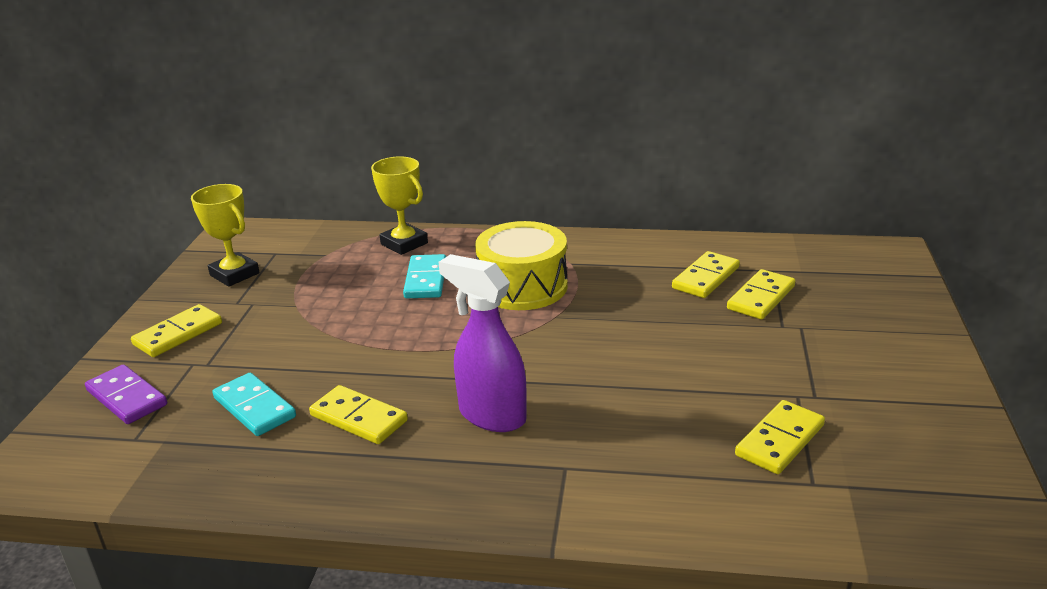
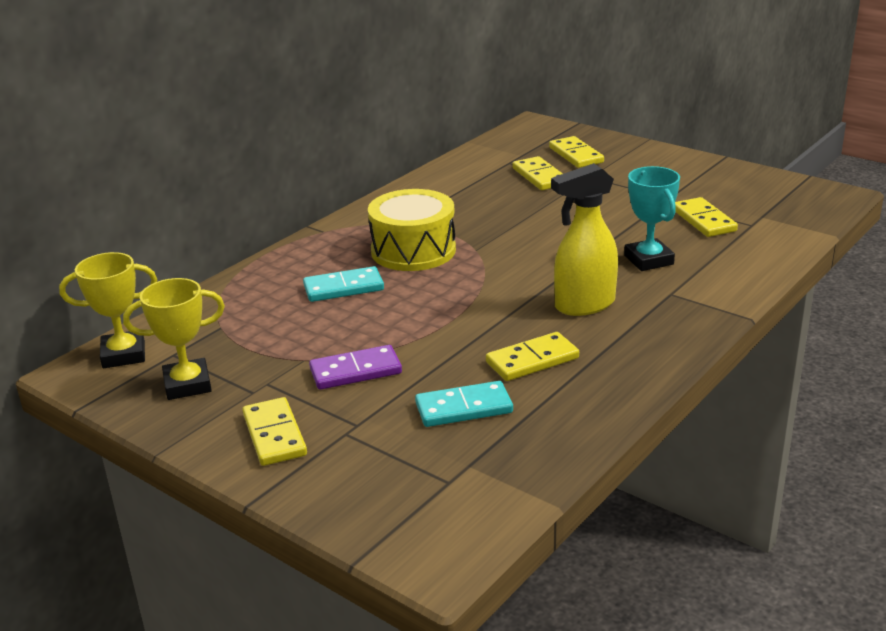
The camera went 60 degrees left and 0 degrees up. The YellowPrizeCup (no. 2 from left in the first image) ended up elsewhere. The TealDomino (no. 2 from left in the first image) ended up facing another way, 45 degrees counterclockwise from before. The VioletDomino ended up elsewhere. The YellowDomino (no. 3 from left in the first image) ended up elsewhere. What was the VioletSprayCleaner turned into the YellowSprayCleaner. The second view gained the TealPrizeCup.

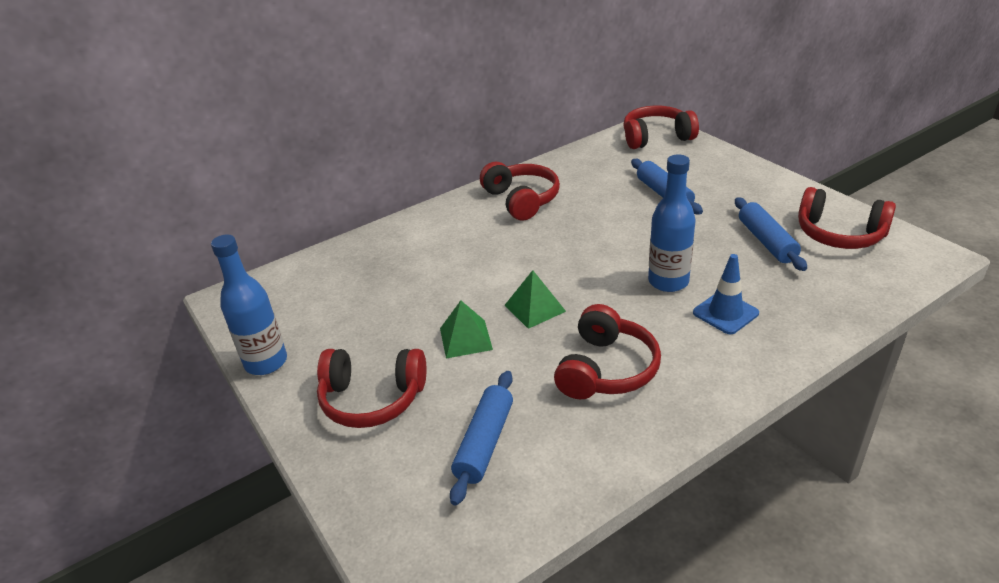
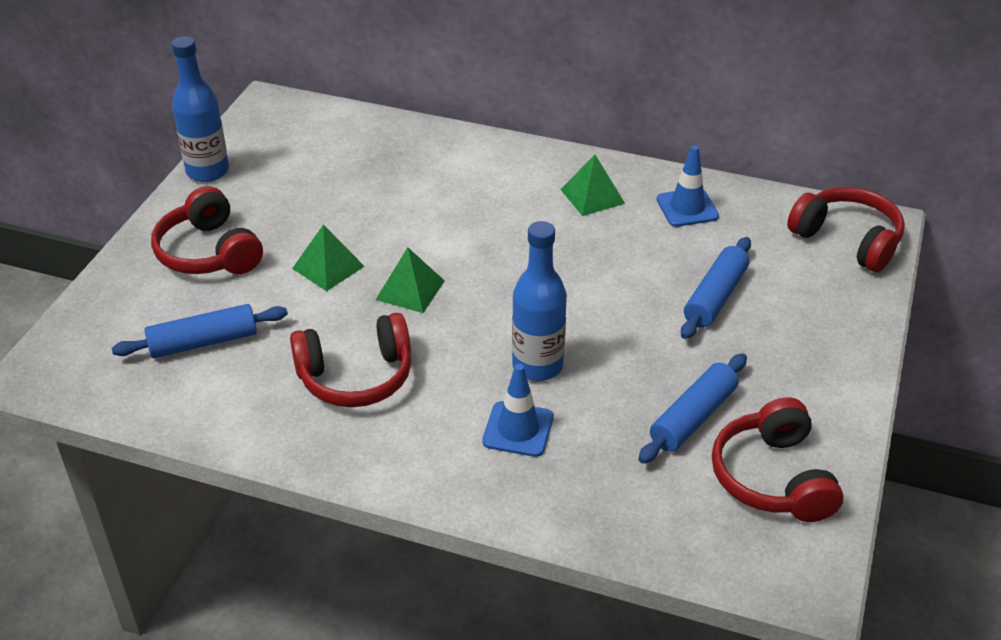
The camera went 50 degrees right and 5 degrees up. Where the RedHeadset (no. 2 from left) stood, the EmeraldPyramid (no. 3 from left) came to stand. The second view gained the BlueRoadCone (no. 2 from left).

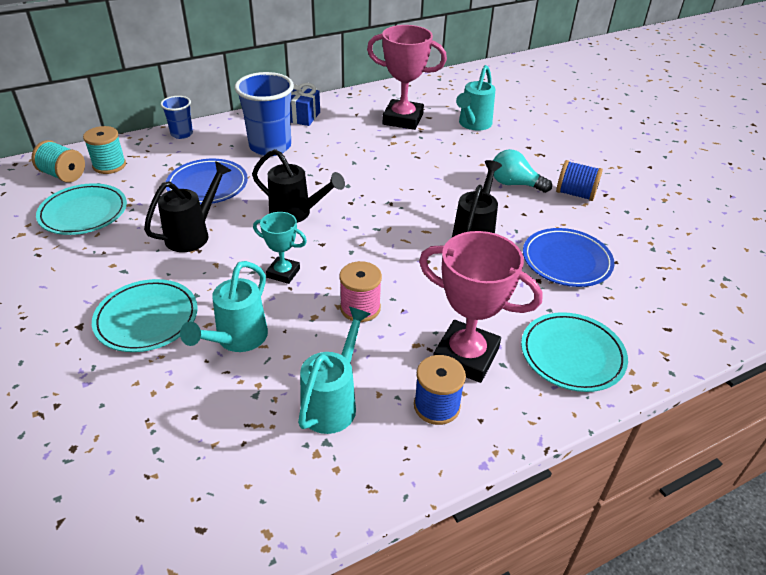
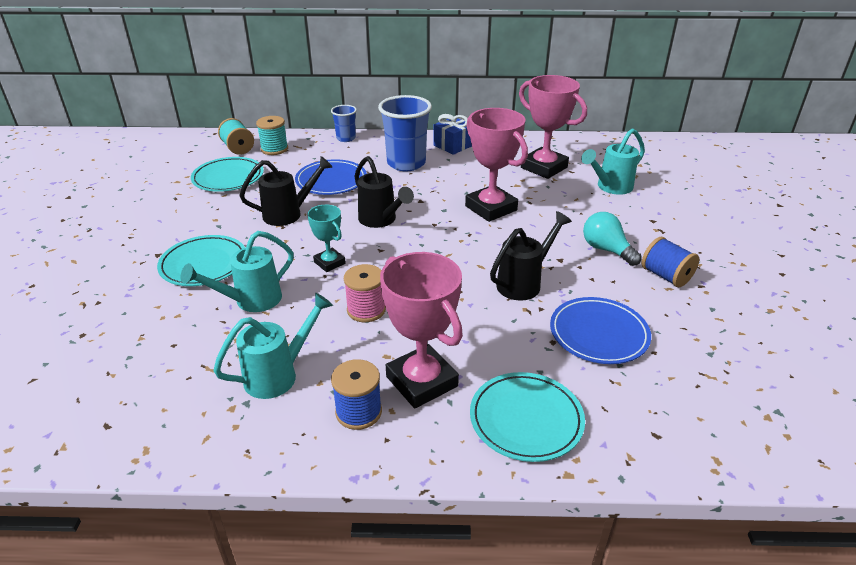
The camera went 30 degrees right and 5 degrees down. The second view gained the RosyPrizeCup (no. 2 from left).

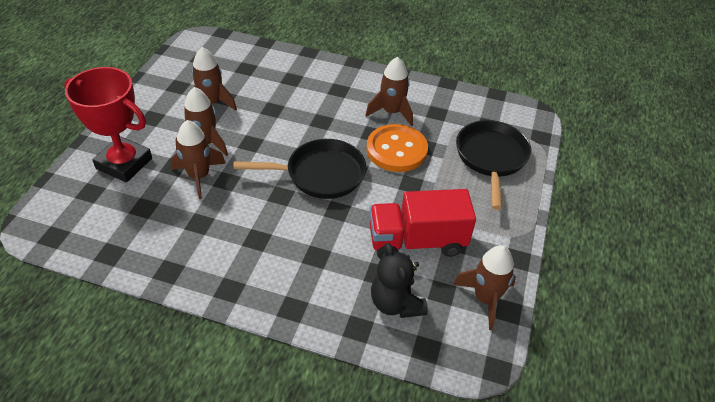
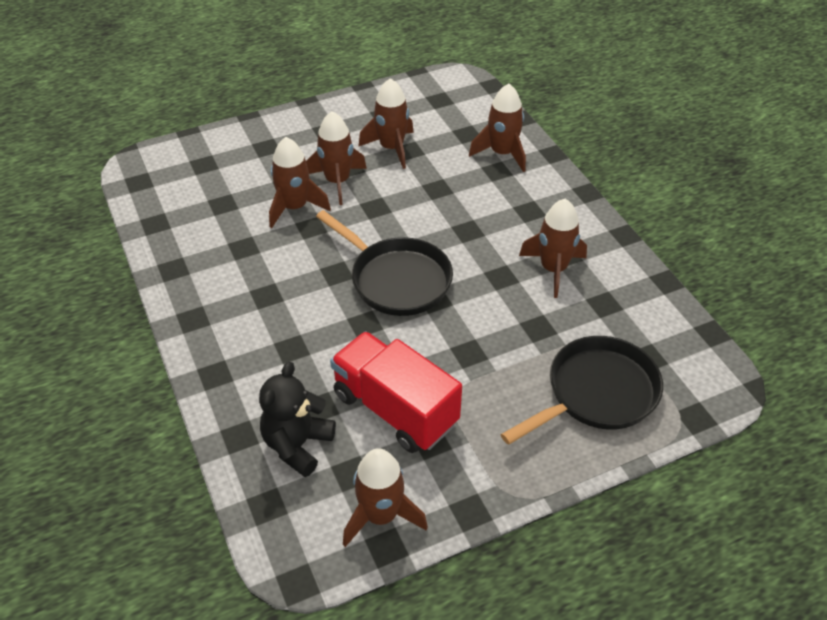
The camera went 50 degrees right and 0 degrees up. The second view gained the RussetToyRocket (no. 5 from left). The second view lost the RedPrizeCup. The second view lost the BrightOrangeSewingButton.

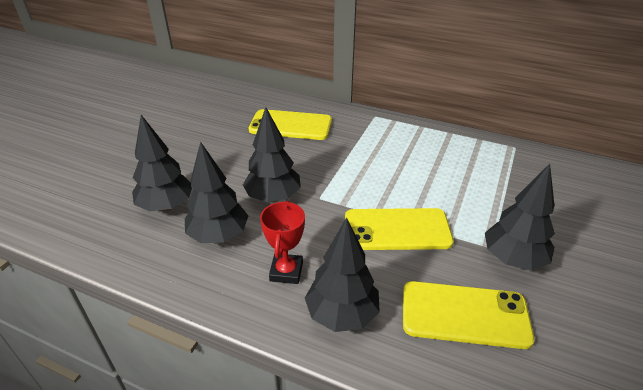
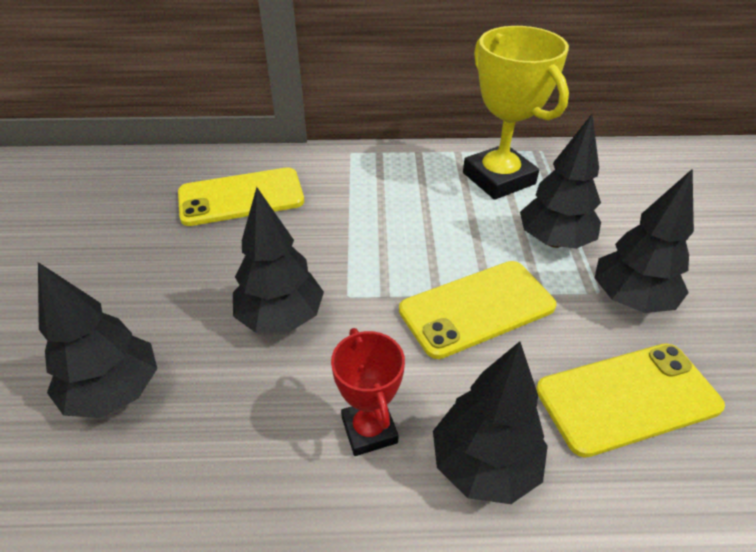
The camera went 25 degrees left and 5 degrees up. The second view gained the YellowPrizeCup. The EbonyToyTree (no. 2 from left in the first image) ended up elsewhere.

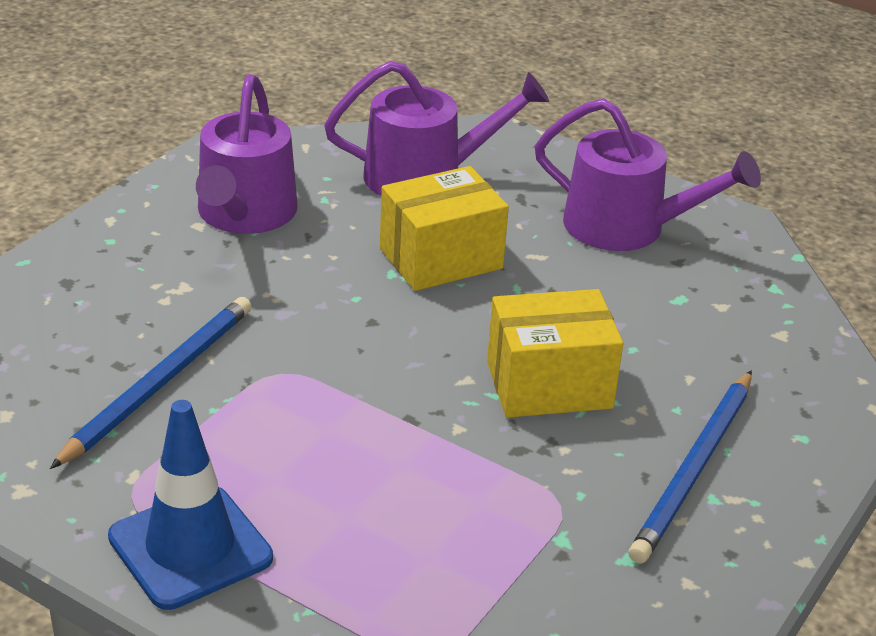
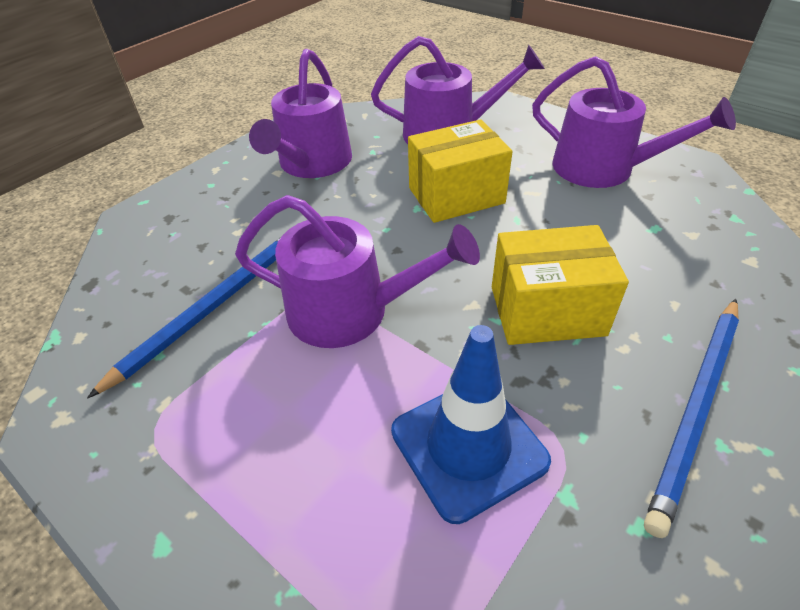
The camera went 10 degrees right and 10 degrees up. The second view gained the VioletWateringCan (no. 2 from left). The BlueRoadCone ended up elsewhere.

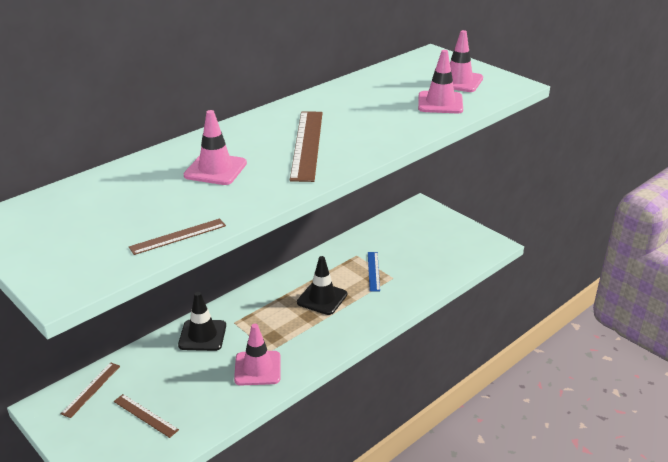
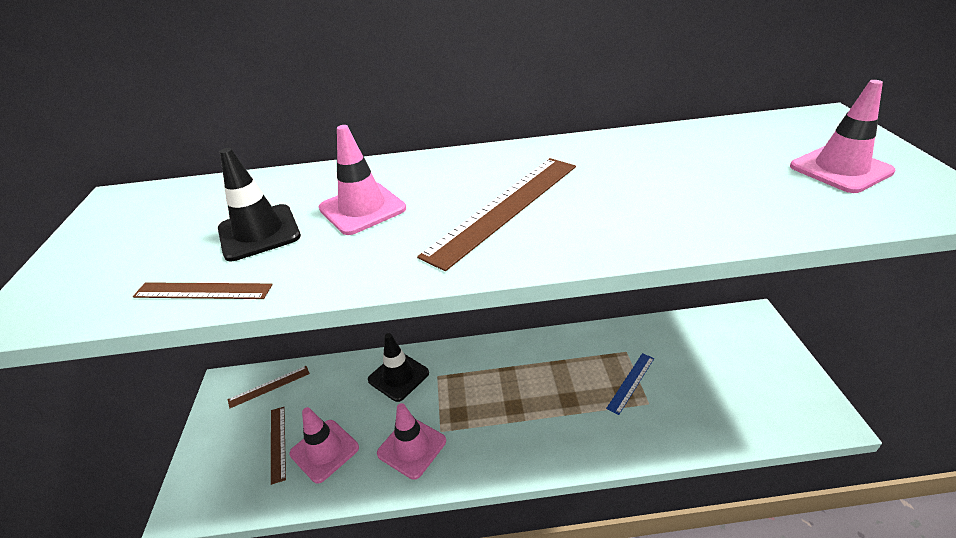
The camera went 40 degrees right and 5 degrees up. The EbonyRoadCone (no. 2 from left in the first image) ended up elsewhere. The RosyRoadCone (no. 3 from left in the first image) ended up elsewhere.

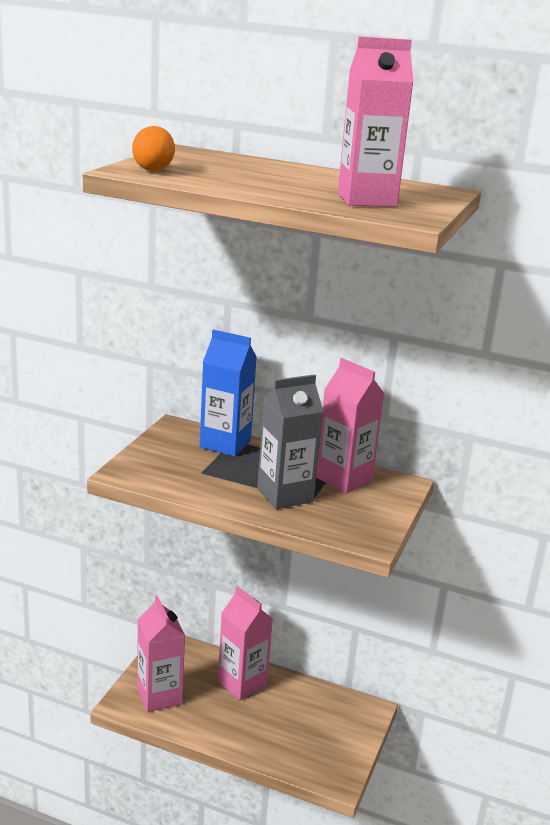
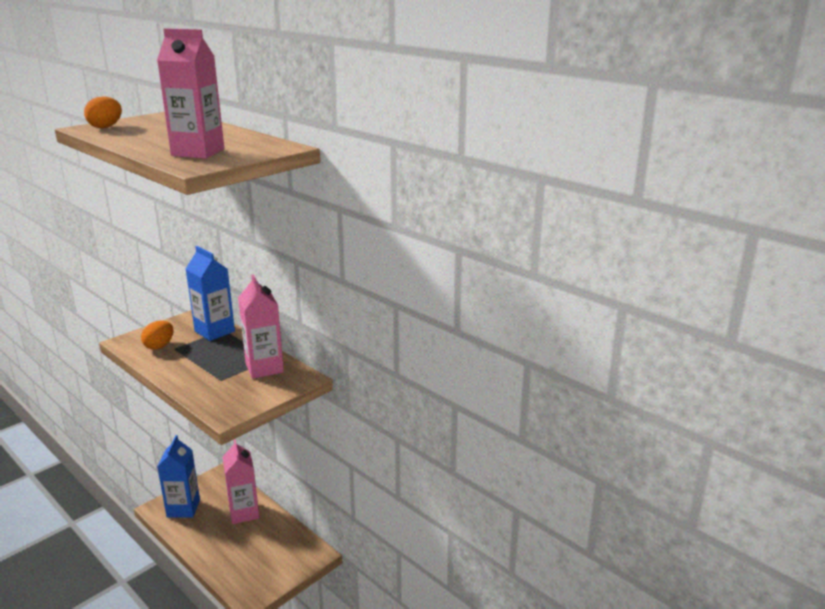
The camera went 25 degrees right and 0 degrees up. The second view gained the BrightOrangeEgg (no. 2 from left). What was the RosyCarton (no. 1 from left) turned into the BlueCarton (no. 1 from left). The second view lost the GreyCarton.

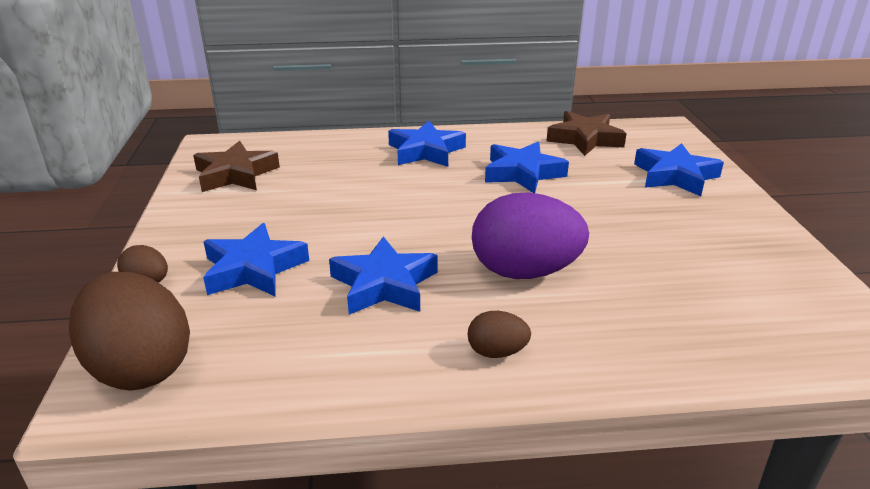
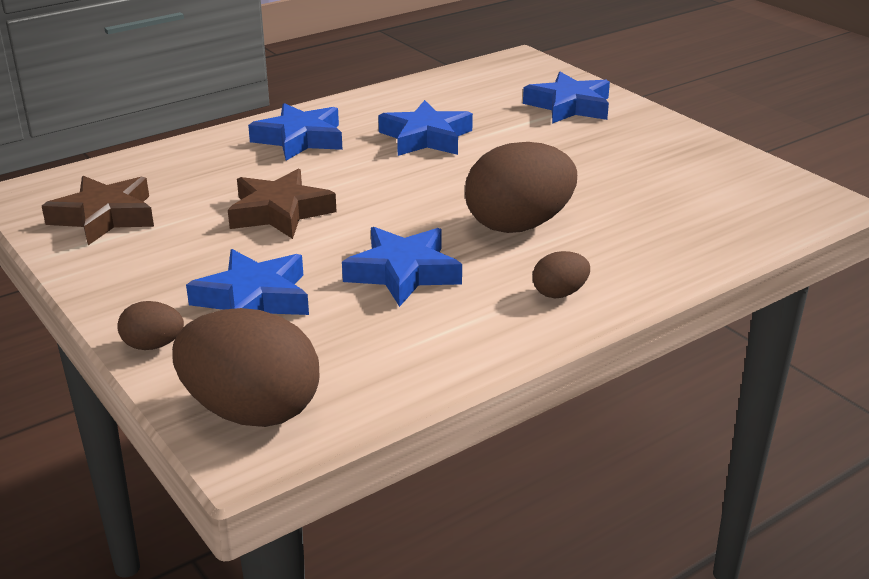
The camera went 30 degrees left and 0 degrees up. The RussetStarShape (no. 2 from left) ended up elsewhere. What was the VioletEgg turned into the RussetEgg (no. 3 from left).

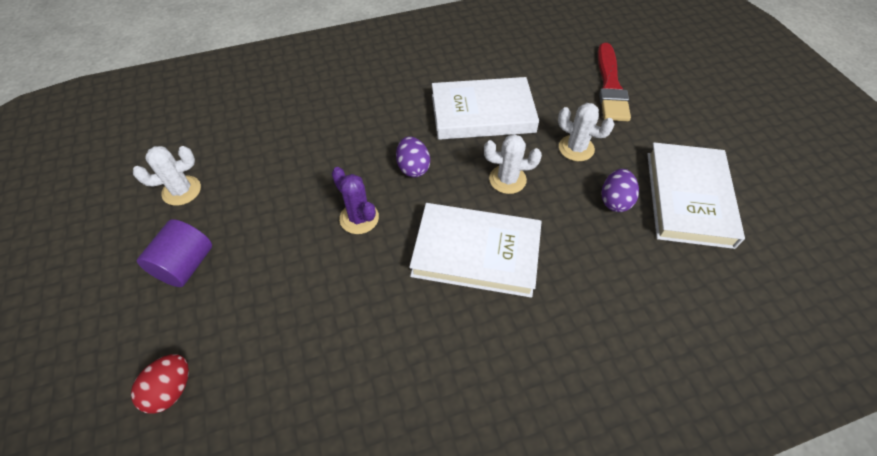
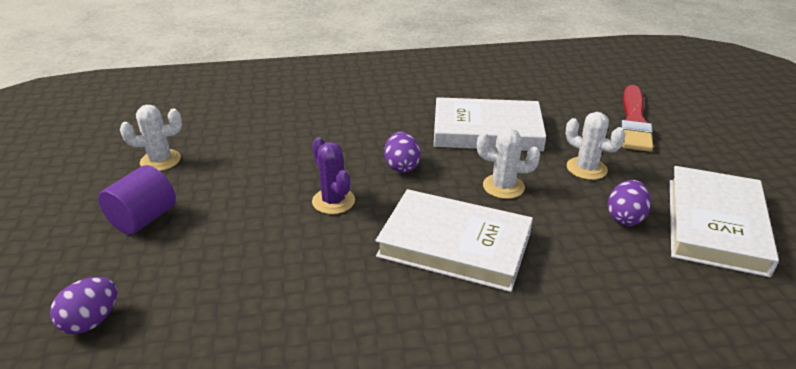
The camera went 10 degrees right and 20 degrees down. What was the RedEgg turned into the VioletEgg (no. 1 from left).

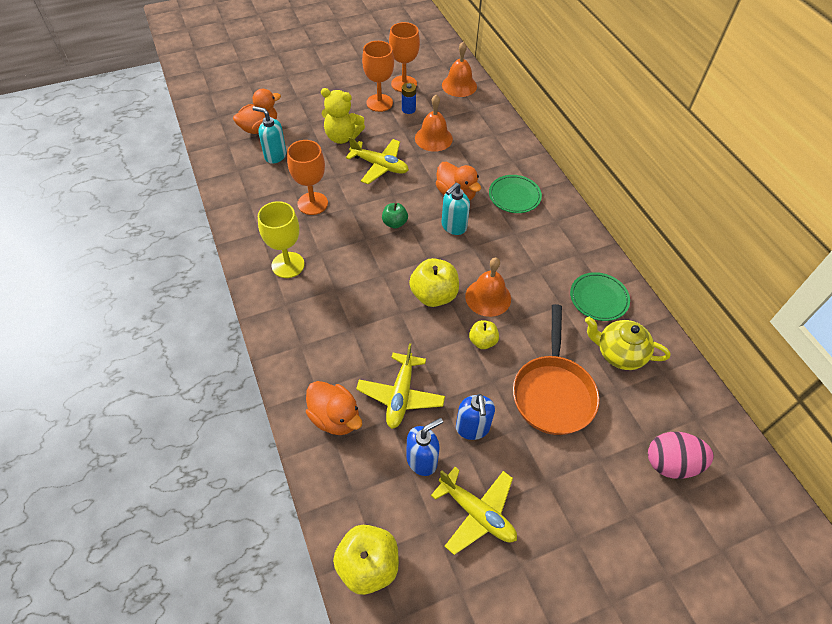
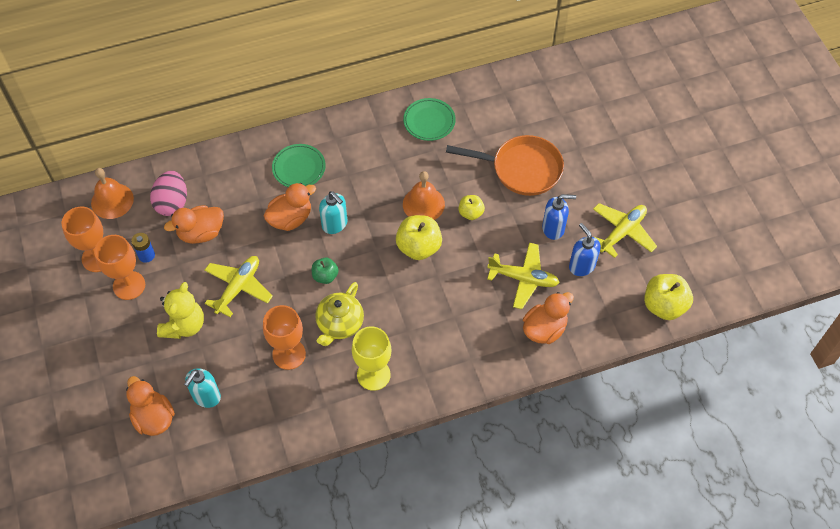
The camera went 85 degrees left and 5 degrees up. The RosyEgg ended up elsewhere. Where the BrightOrangeSchoolBell (no. 1 from left) stood, the BrightOrangeRubberDuck (no. 2 from left) came to stand. The YellowTeapot ended up elsewhere.

